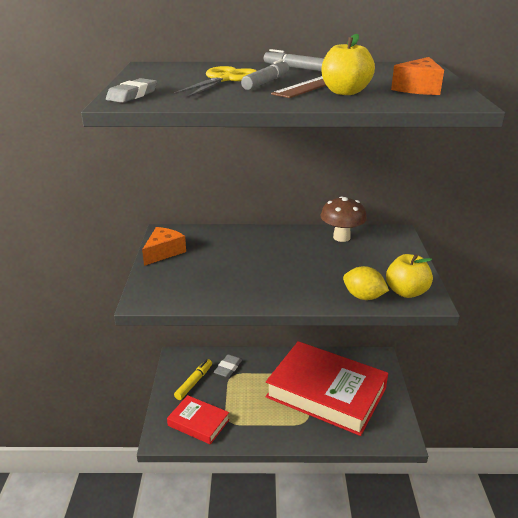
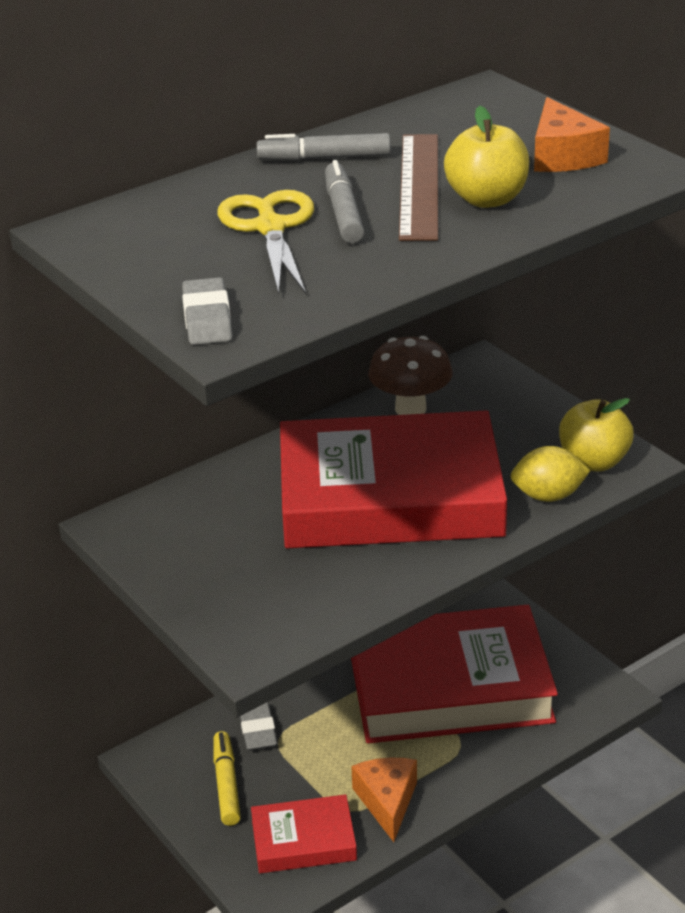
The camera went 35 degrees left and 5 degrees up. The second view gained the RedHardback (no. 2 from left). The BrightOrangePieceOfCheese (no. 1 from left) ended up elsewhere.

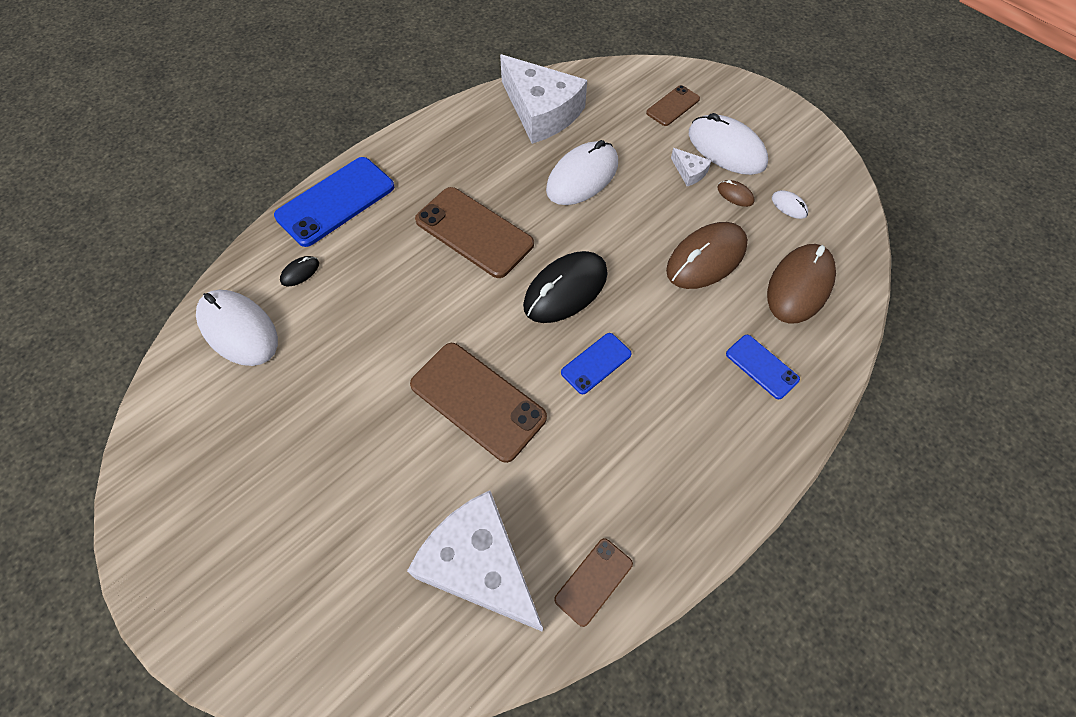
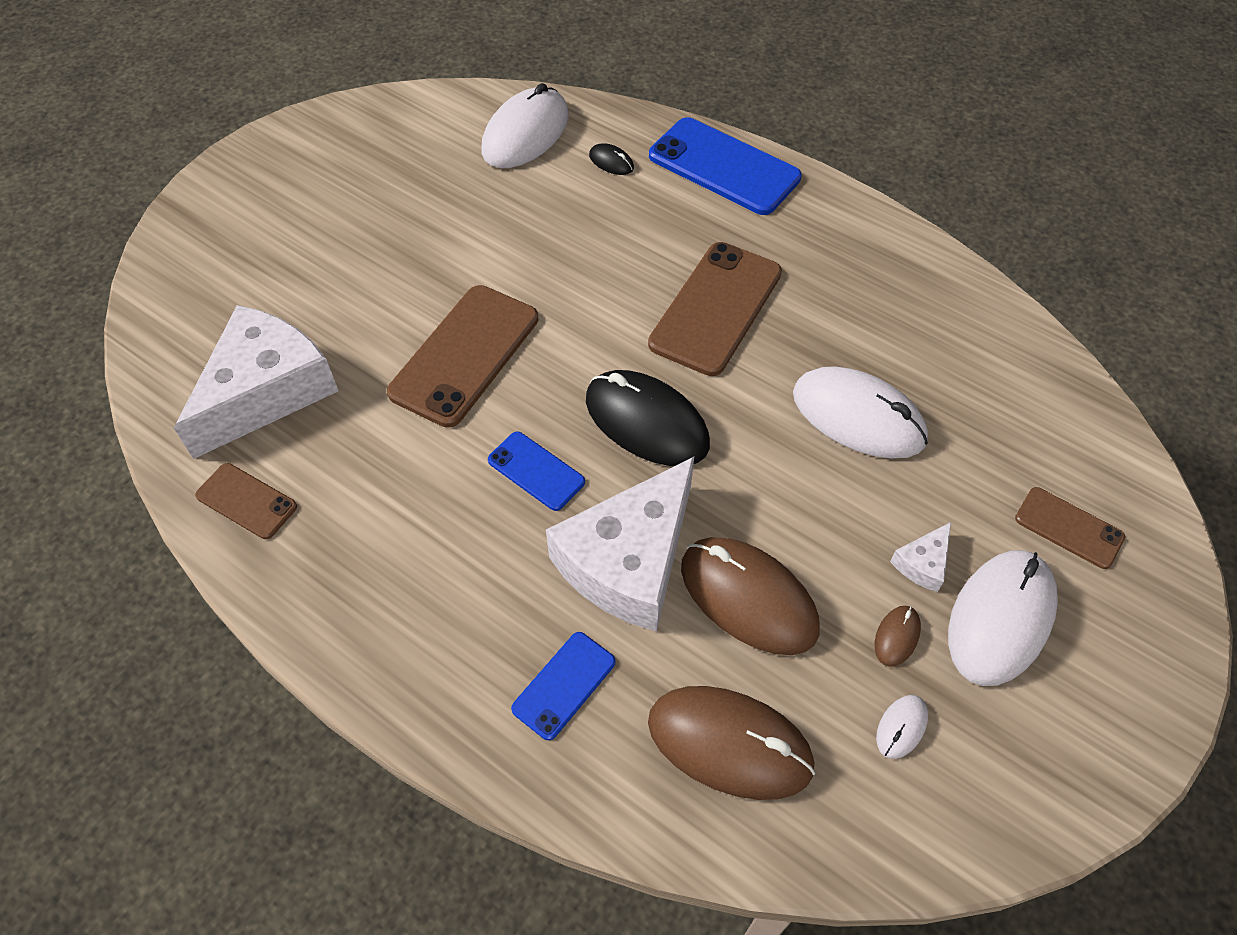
The camera went 80 degrees right and 5 degrees down. The PureWhitePieceOfCheese (no. 2 from left) ended up elsewhere.

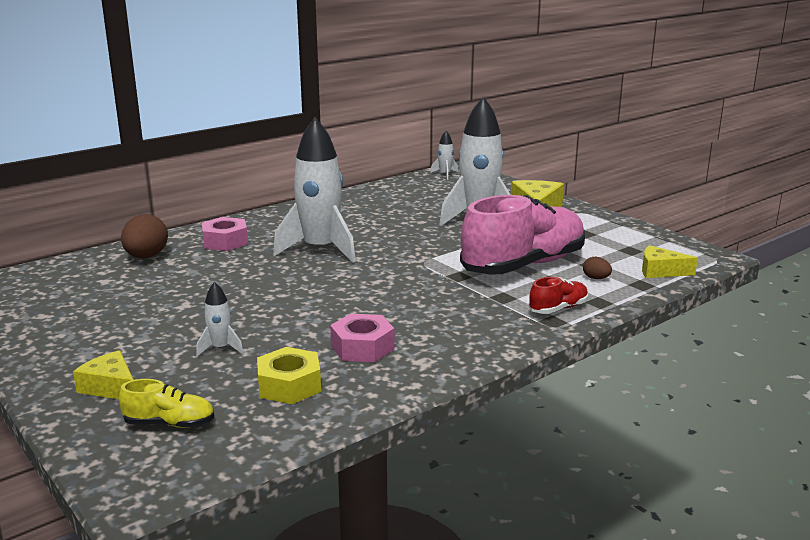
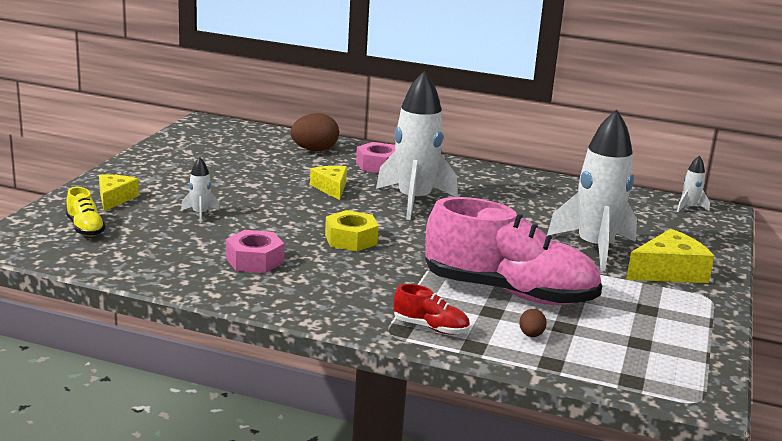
The camera went 55 degrees right and 0 degrees up. The YellowPieceOfCheese (no. 3 from left in the first image) ended up elsewhere. The YellowHexNut ended up elsewhere.

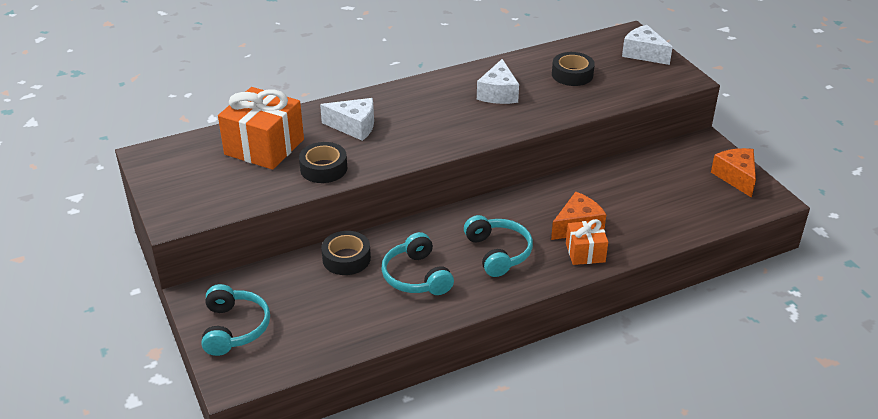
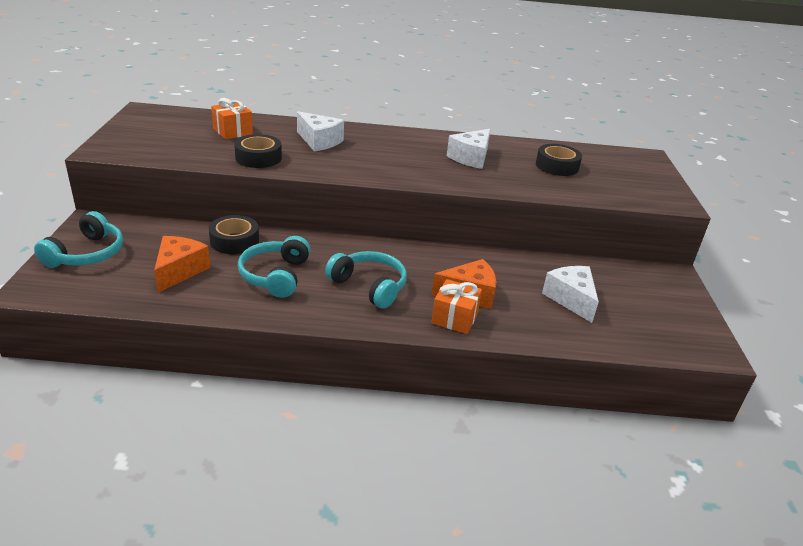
The camera went 25 degrees right and 5 degrees down. The BrightOrangePieceOfCheese (no. 2 from left in the first image) ended up elsewhere. The size of the BrightOrangePresent (no. 1 from left) changed by a factor of 0.55. The TealHeadset (no. 3 from left) ended up facing another way, 60 degrees counterclockwise from before. The PureWhitePieceOfCheese (no. 3 from left) ended up elsewhere.

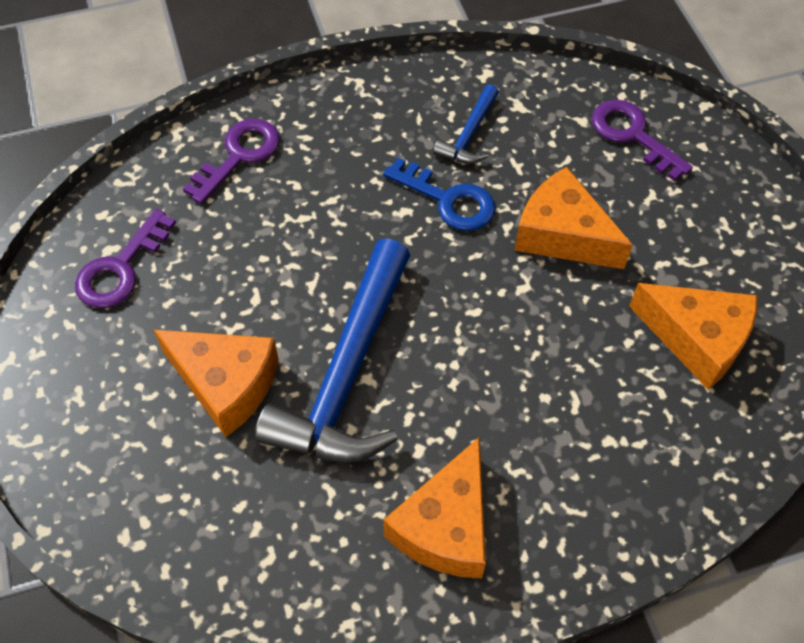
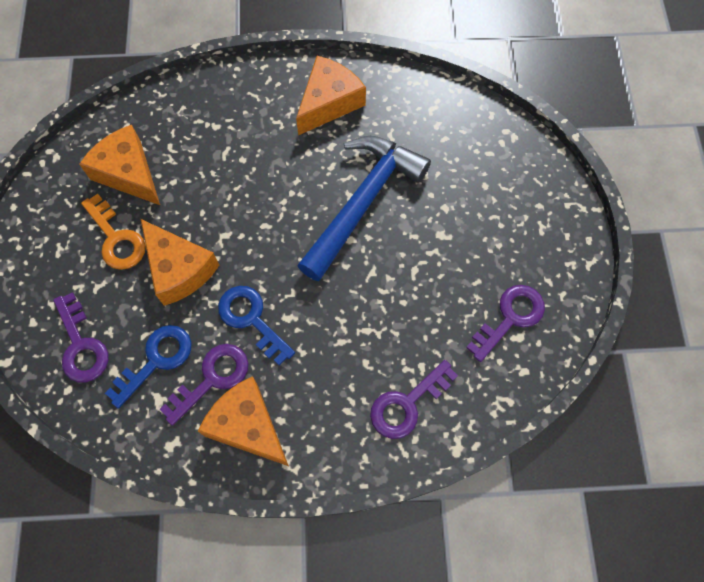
The camera went 165 degrees left and 10 degrees up. The second view gained the BrightOrangeLatchkey. The second view gained the BlueLatchkey (no. 1 from left). Where the BlueClawHammer (no. 2 from left) stood, the VioletLatchkey (no. 2 from left) came to stand. The BrightOrangePieceOfCheese (no. 1 from left in the first image) ended up elsewhere.

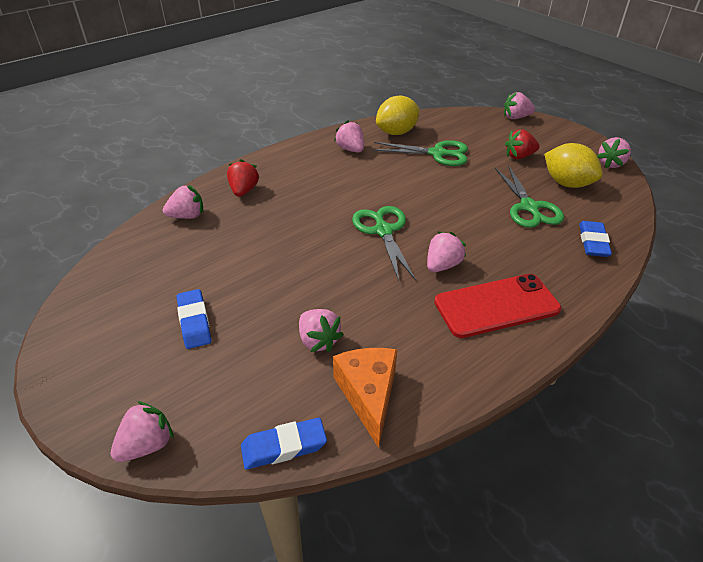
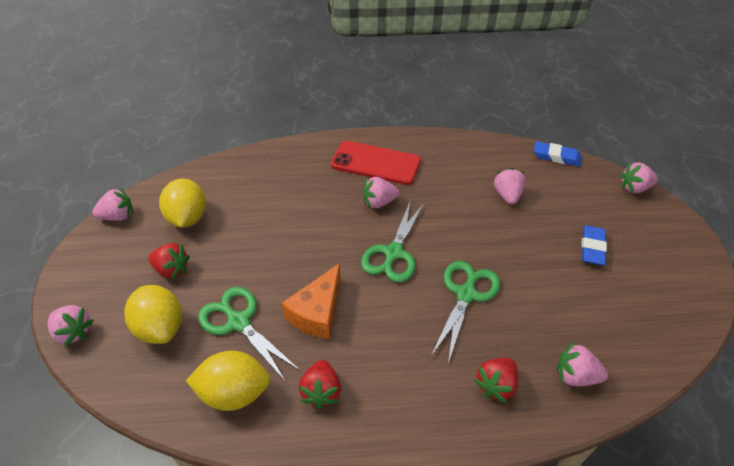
The camera went 145 degrees left and 5 degrees up. The second view gained the YellowLemon (no. 1 from left). The BrightOrangePieceOfCheese ended up elsewhere. What was the RosyBerry (no. 4 from left) turned into the RedBerry (no. 2 from left). The EmeraldScissors (no. 3 from left) ended up elsewhere. The second view lost the BluePencilEraser (no. 3 from left).

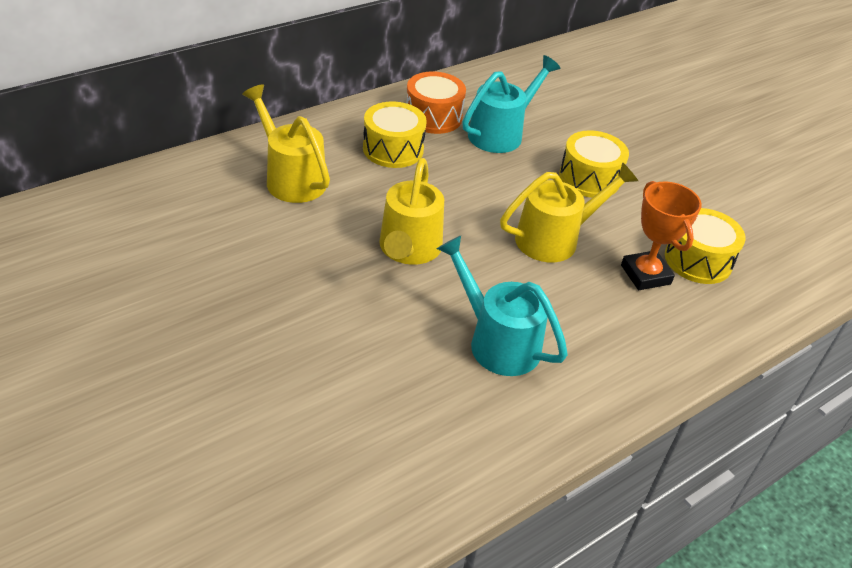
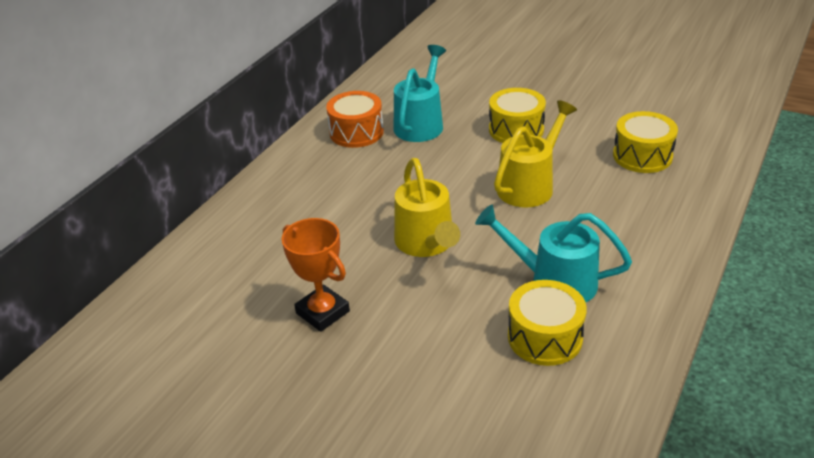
The camera went 20 degrees left and 5 degrees down. The BrightOrangePrizeCup ended up elsewhere. The YellowToyDrum (no. 1 from left in the first image) ended up elsewhere. The second view lost the YellowWateringCan (no. 1 from left).

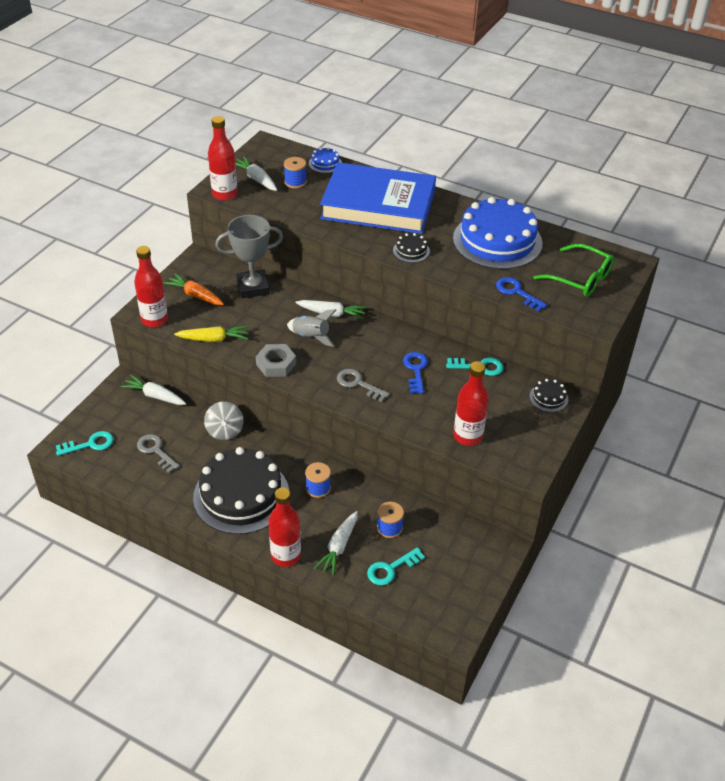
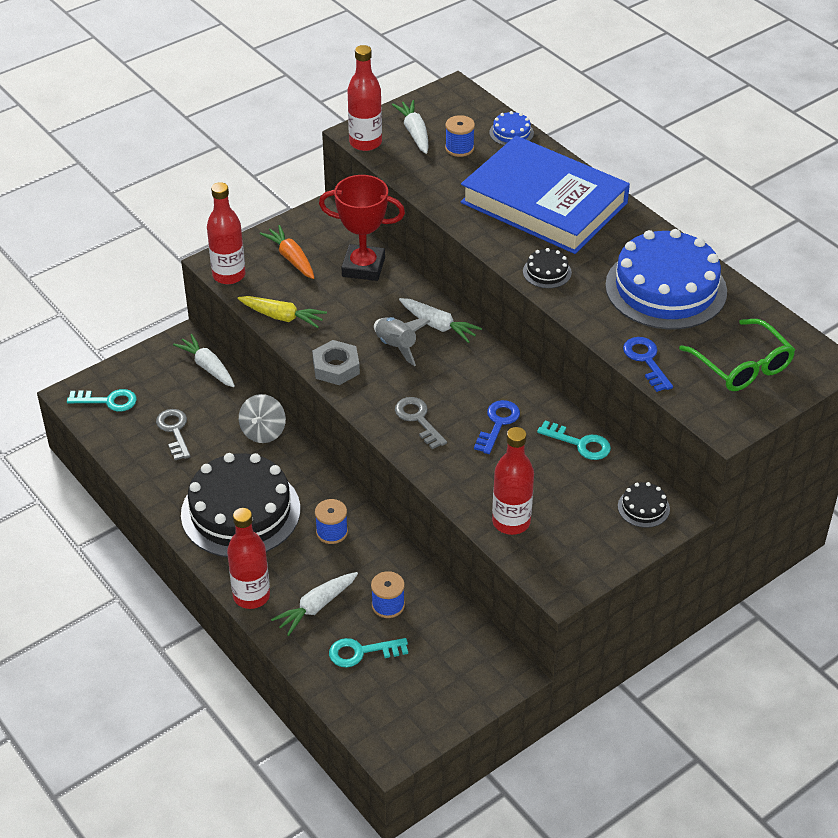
The camera went 25 degrees right and 0 degrees up. What was the GreyPrizeCup turned into the RedPrizeCup.

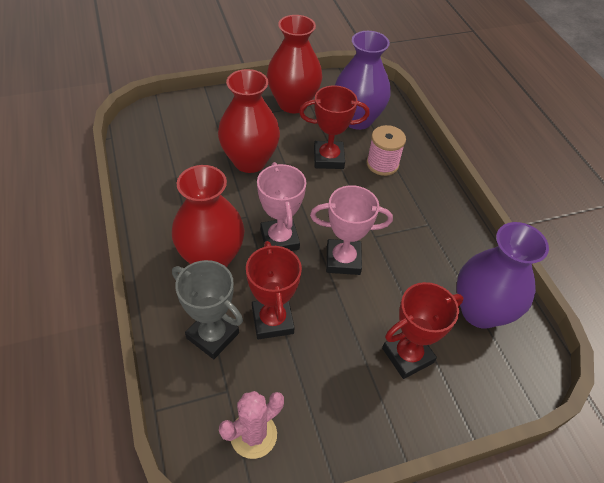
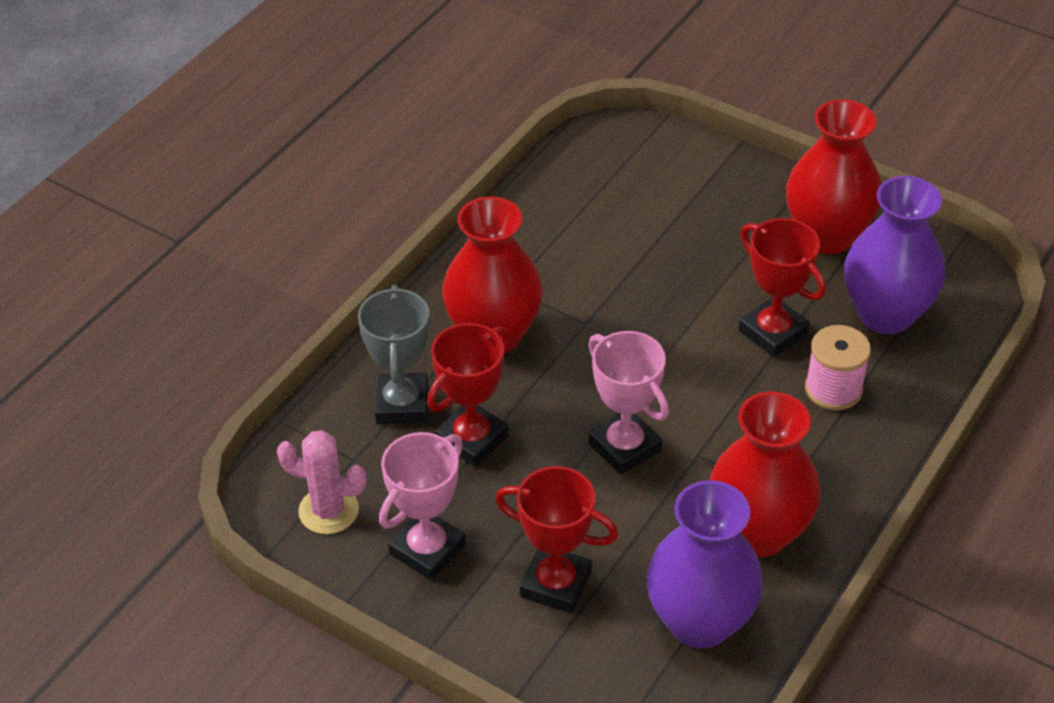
The camera went 55 degrees right and 5 degrees down. The RosyPrizeCup (no. 1 from left) ended up elsewhere. The RedFlowerVase (no. 2 from left) ended up elsewhere.

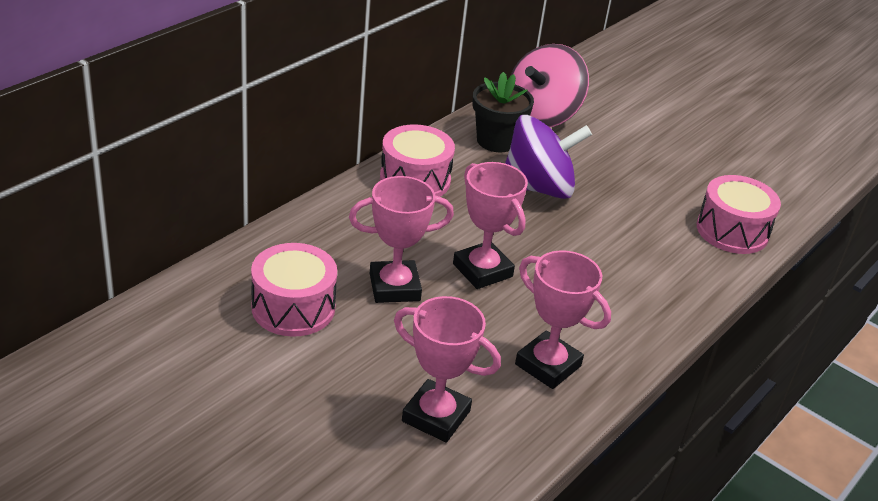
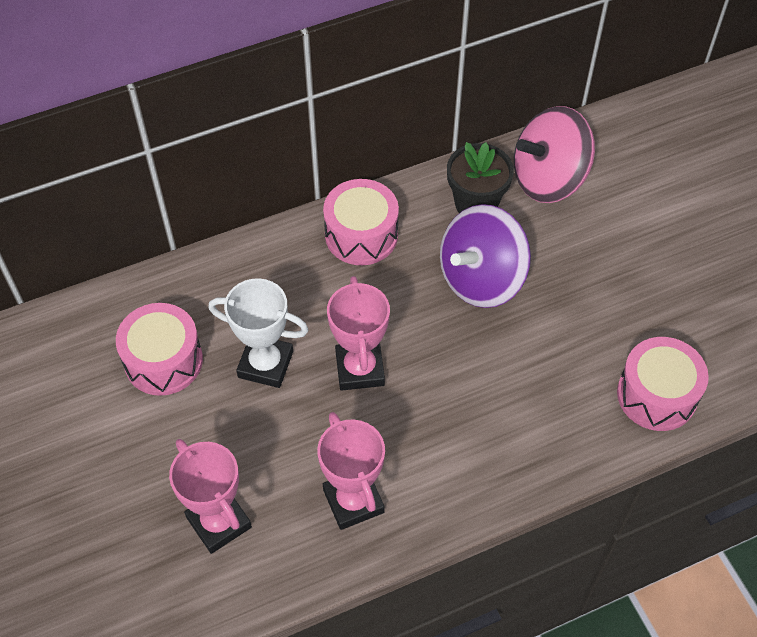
The camera went 30 degrees right and 20 degrees up. What was the RosyPrizeCup (no. 1 from left) turned into the PureWhitePrizeCup. The VioletToyTop ended up facing another way, 120 degrees clockwise from before.

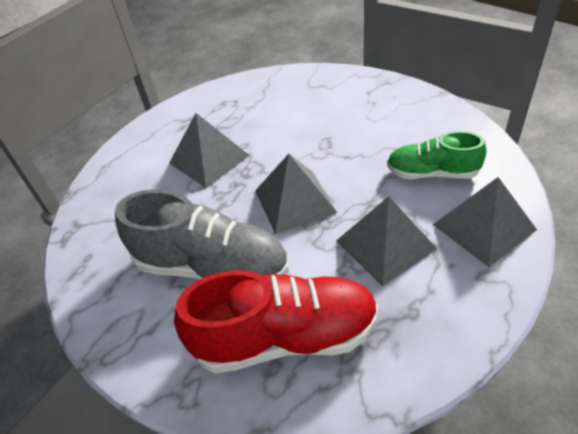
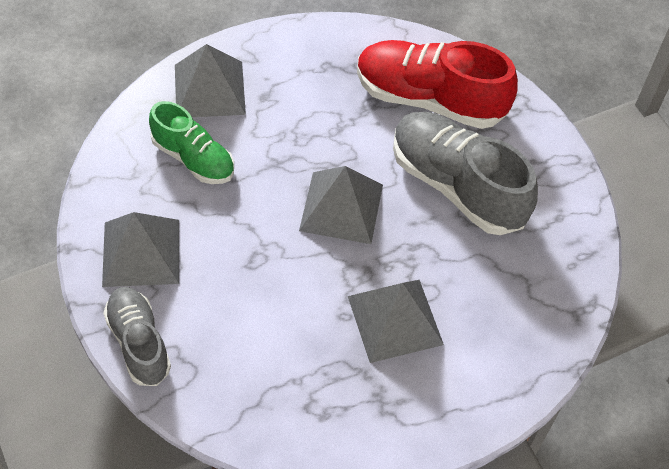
The camera went 160 degrees left and 10 degrees up. The GreyPyramid (no. 3 from left in the first image) ended up elsewhere. The second view gained the GreyShoe (no. 1 from left).

